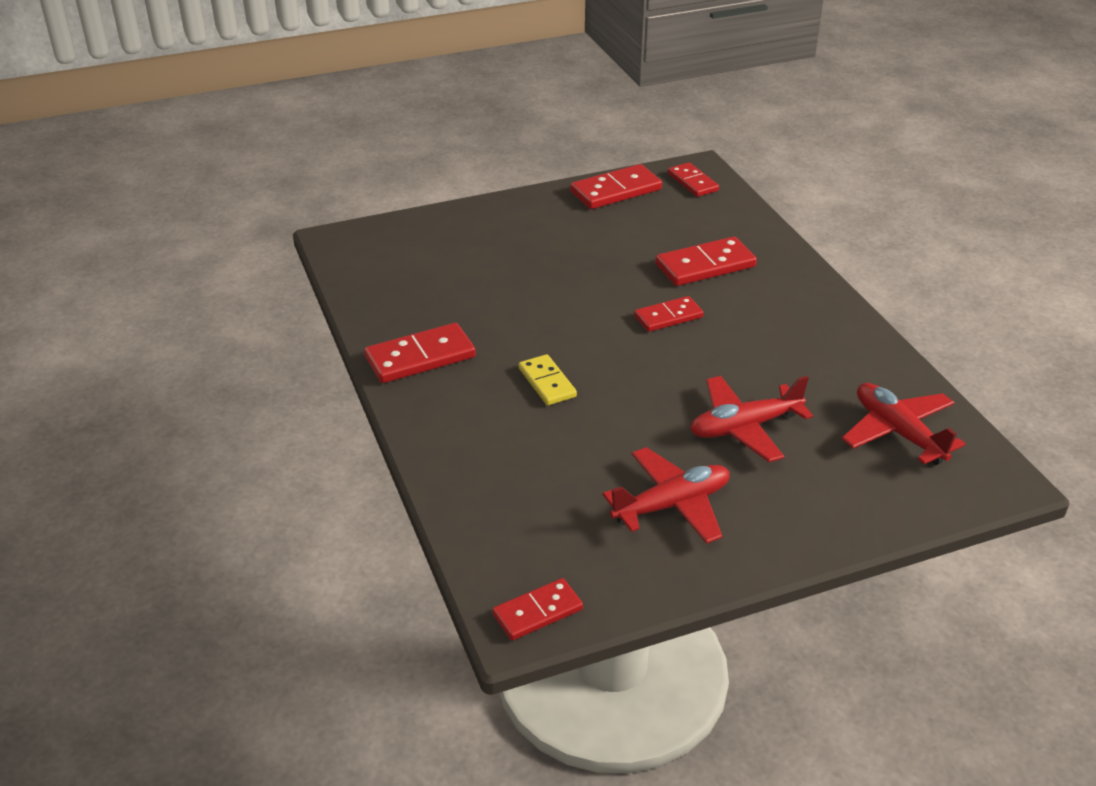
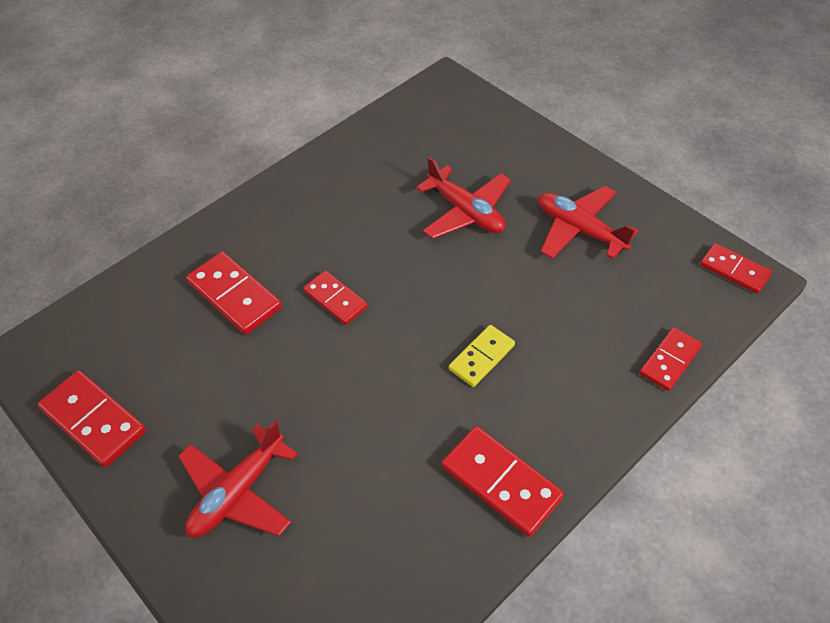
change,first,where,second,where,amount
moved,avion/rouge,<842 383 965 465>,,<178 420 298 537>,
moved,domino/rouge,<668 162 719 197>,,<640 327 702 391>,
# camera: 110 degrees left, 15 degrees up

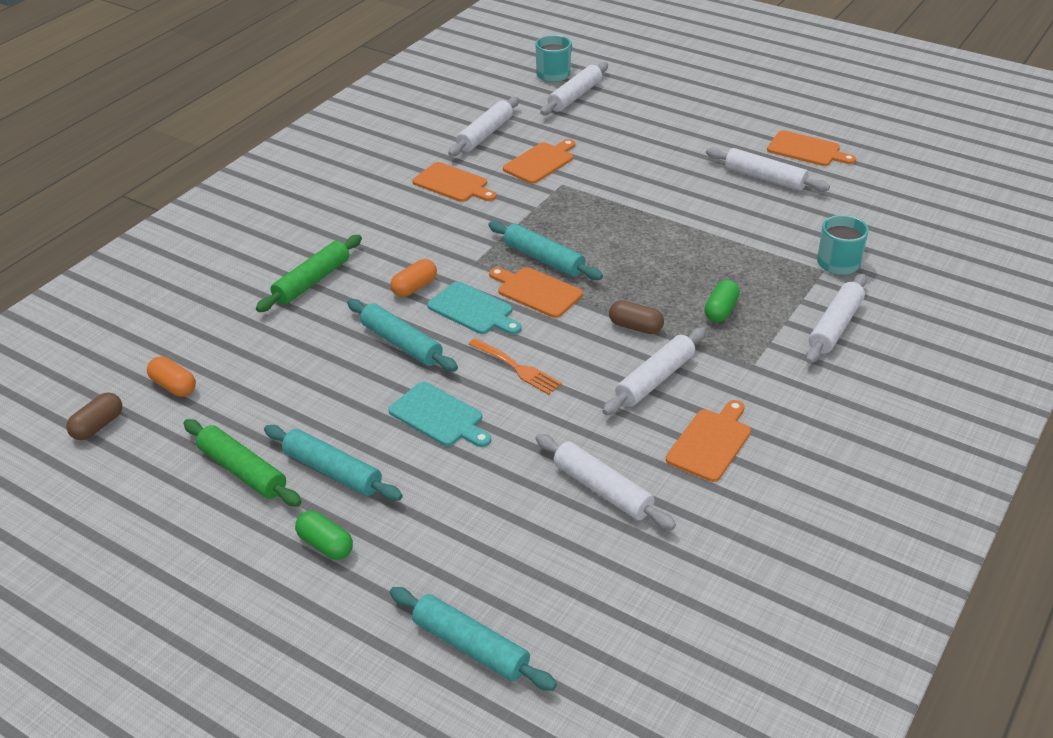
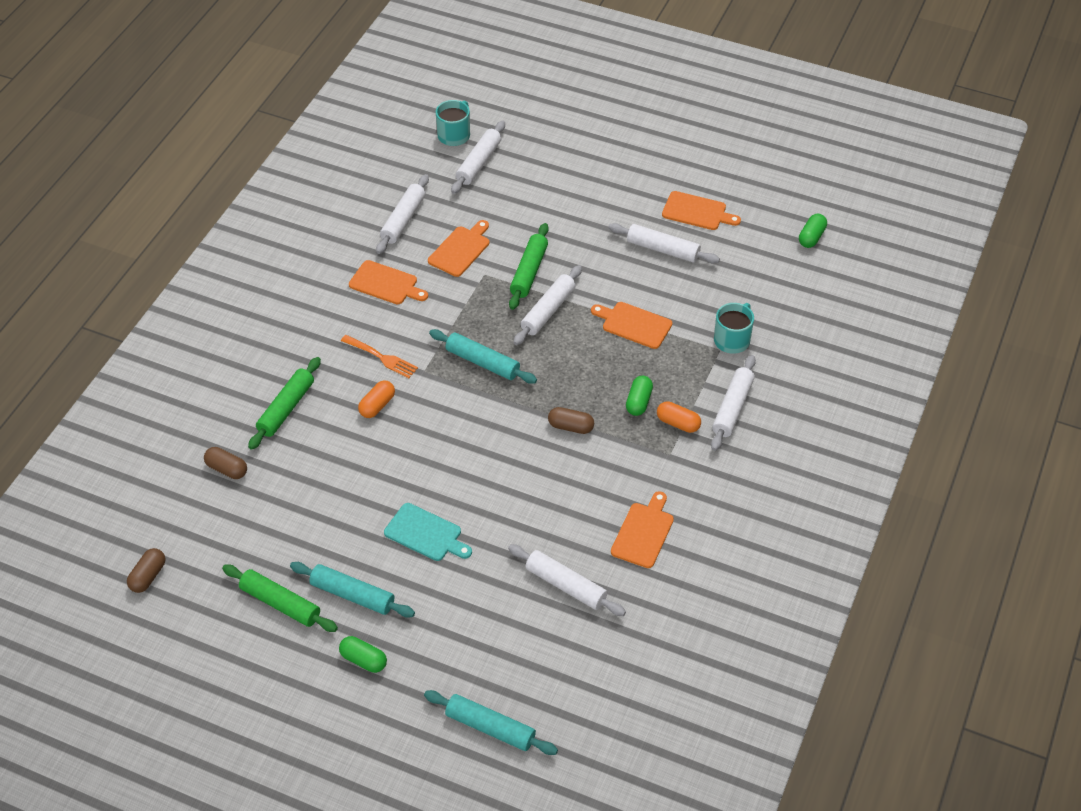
change,first,where,second,where,amount
added,,,gélule/marron,<204 447 247 479>,
moved,fourchette/orange,<469 338 562 395>,,<341 335 418 378>,
added,,,rouleau à pâtisserie/vert,<509 223 549 310>,
moved,rouleau à pâtisserie/blanc,<602 328 706 415>,,<513 265 582 345>,
moved,planche à découper/orange,<489 267 583 318>,,<591 302 672 349>,
moved,gélule/orange,<147 356 196 397>,,<657 401 701 433>,
added,,,gélule/vert,<799 214 827 248>,
removed,rouleau à pâtisserie/turquoise,<347 299 458 372>,,,
removed,planche à découper/turquoise,<427 281 522 335>,,,
# camera: 10 degrees left, 10 degrees up

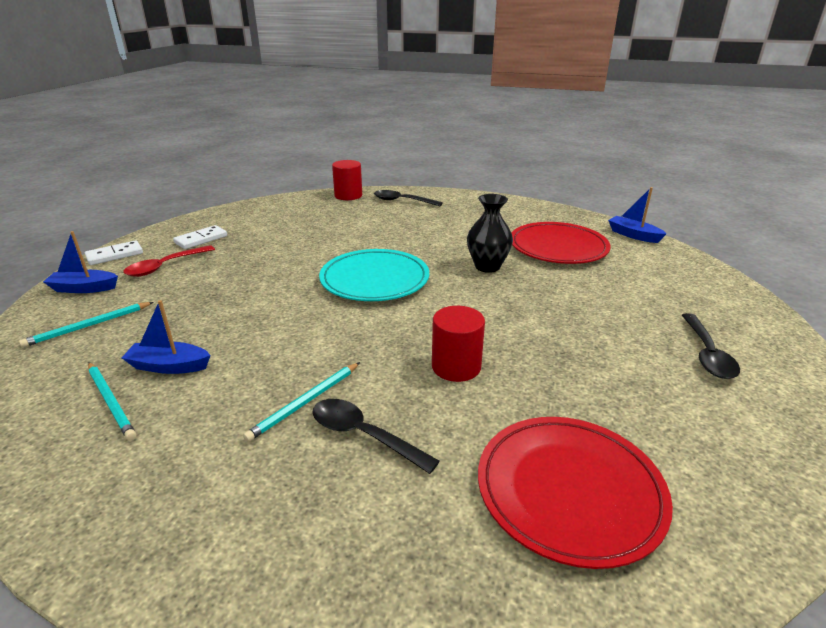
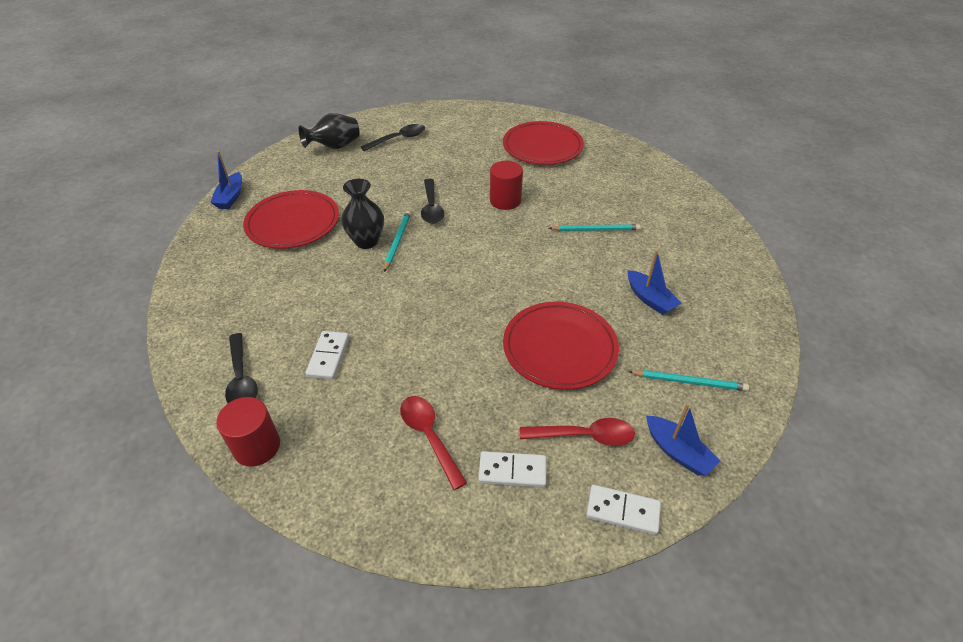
change,first,where,second,where,amount
added,,,vase/noir,<299 113 360 149>,
added,,,domino/blanc,<305 331 349 380>,
moved,crayon/turquoise,<88 362 136 441>,,<384 211 411 272>,
added,,,cuillère/rouge,<400 396 467 490>,
moved,cuillère/noir,<312 399 440 474>,,<421 179 444 224>,
added,,,assiette/rouge,<503 302 619 390>,
removed,assiette/turquoise,<319 249 429 301>,,,
# camera: 130 degrees left, 15 degrees up

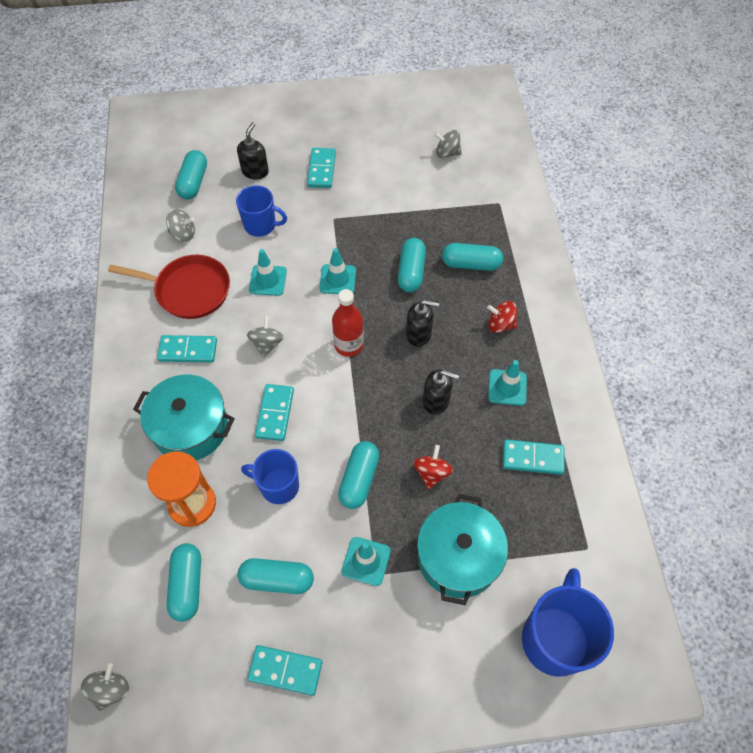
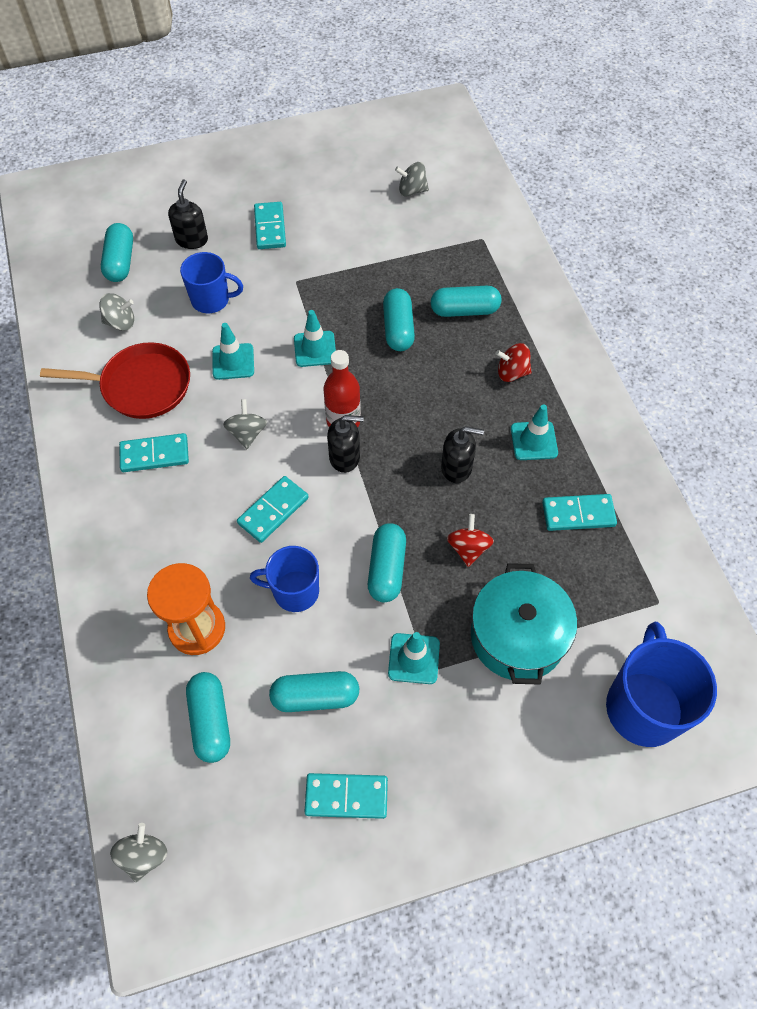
change,first,where,second,where,amount
turned,domino/turquoise,<255 384 294 441>,,<237 476 309 543>,45 degrees clockwise
moved,distributeur de savon/noir,<406 300 439 347>,,<327 415 364 473>,
removed,marmite/turquoise,<133 375 235 460>,,,
# camera: 10 degrees left, 0 degrees up

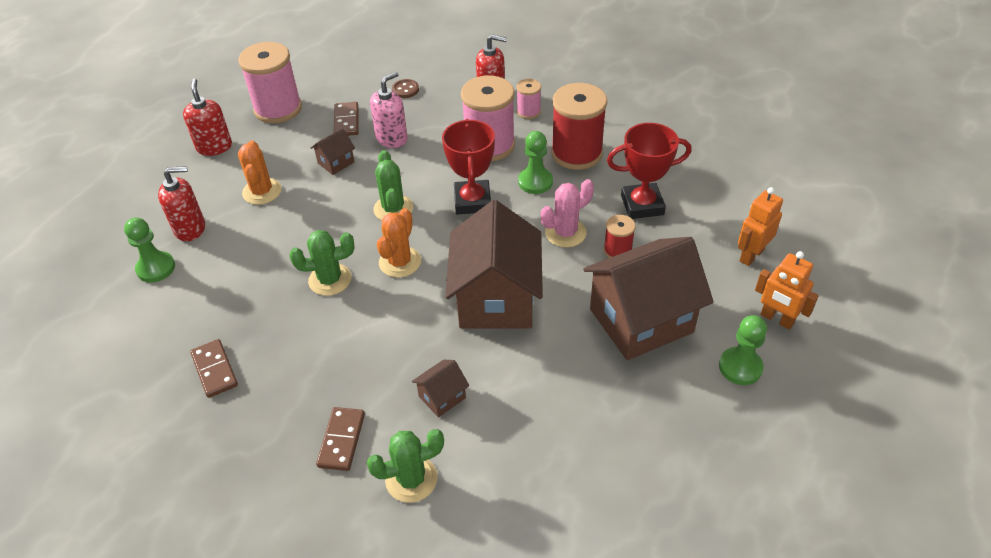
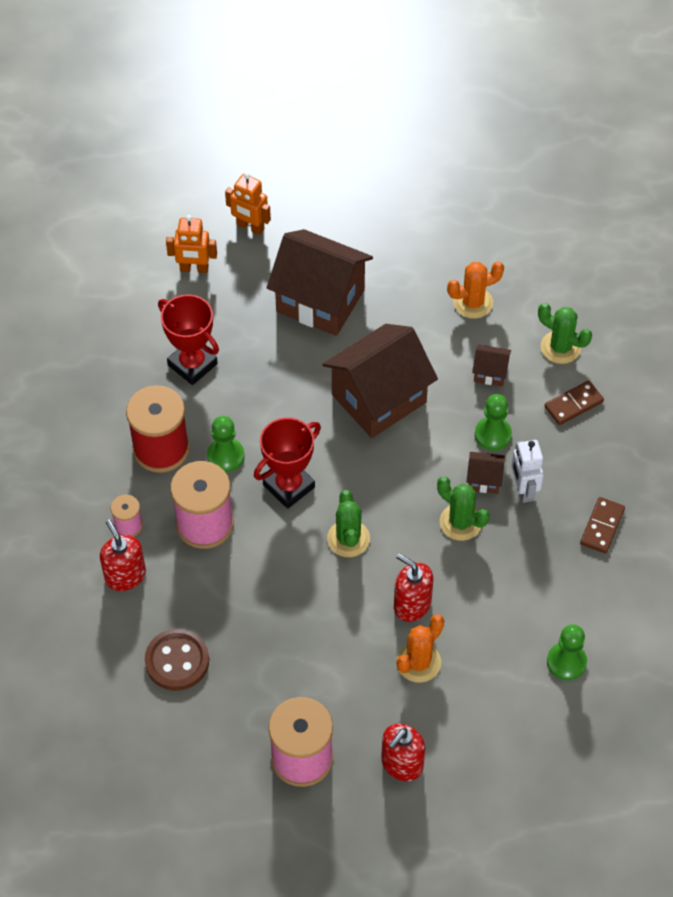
change,first,where,second,where,amount
resized,bouton/marron,<392 79 419 98>,,<145 629 209 691>,x1.86
turned,robot/orange,<755 251 819 330>,,<225 173 271 235>,120 degrees clockwise
turned,cactus/vert,<373 150 413 221>,,<327 490 370 557>,45 degrees counterclockwise
moved,distributeur de savon/rouge,<158 166 205 241>,,<394 553 433 622>,
moved,cactus/orange,<377 208 421 278>,,<447 261 504 319>,
moved,maison/marron,<311 128 355 175>,,<466 452 505 494>,
moved,pion/vert,<719 315 767 385>,,<475 394 512 451>,
added,,,robot/blanc,<511 440 544 503>,
removed,domino/marron,<334 102 359 136>,,,
removed,distributeur de savon/rose,<370 72 408 148>,,,
removed,cactus/rose,<541 179 594 247>,,,
removed,bobine/rouge,<604 215 636 258>,,,
# camera: 130 degrees left, 10 degrees up

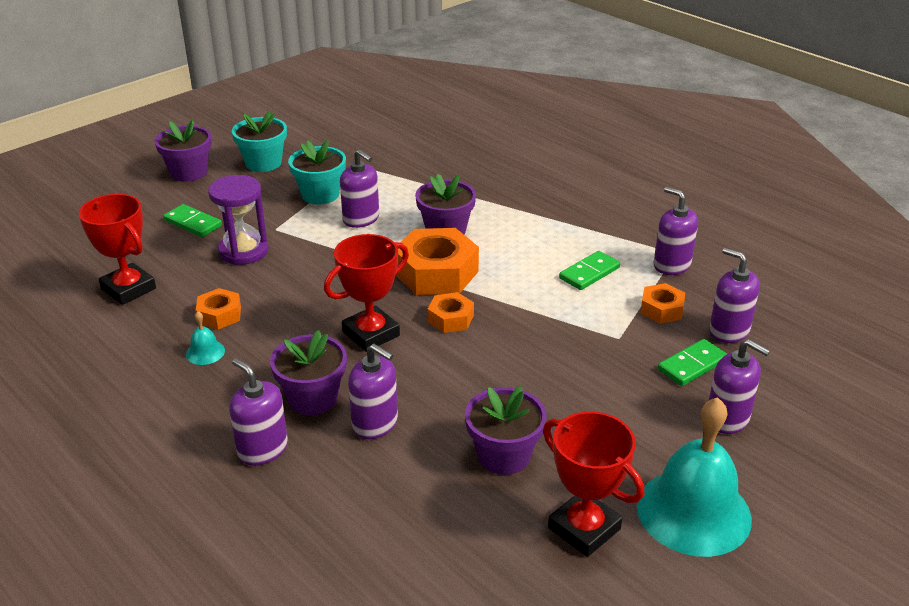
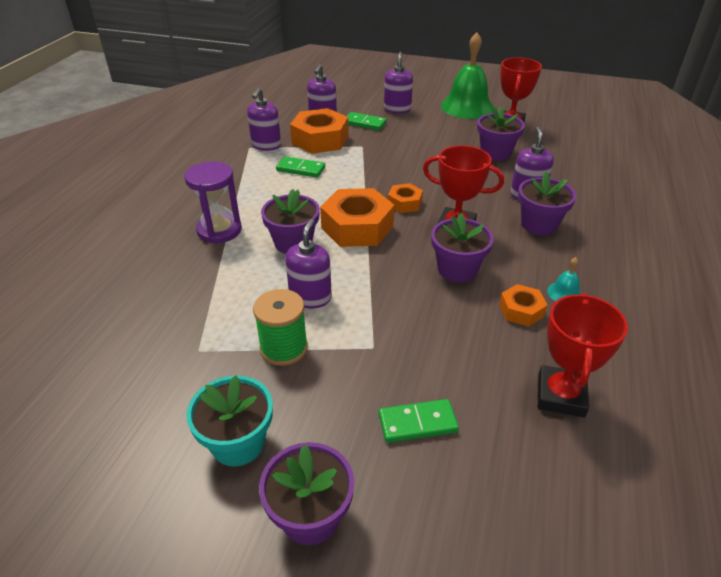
change,first,where,second,where,amount
moved,sablier/violet,<208 175 269 265>,,<184 161 242 243>,
replaced,pot de fleurs/turquoise,<288 140 346 205>,bobine/vert,<253 289 308 366>,
resized,écrou/orange,<640 283 685 323>,,<290 108 348 154>,x1.90
turned,domino/vert,<163 204 222 237>,,<379 399 459 443>,75 degrees clockwise
added,,,pot de fleurs/violet,<431 213 494 282>,
recoloured,cloche/turquoise,<637 397 752 557>,cloche/vert,<441 32 494 119>,
removed,distributeur de savon/violet,<229 358 288 465>,,,
# camera: 120 degrees left, 5 degrees up

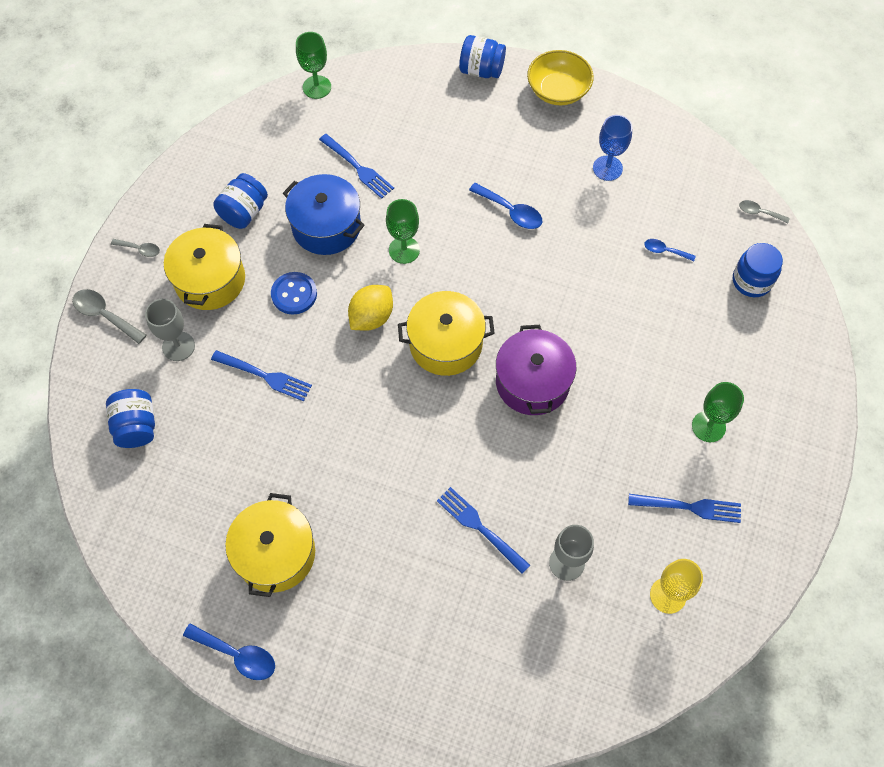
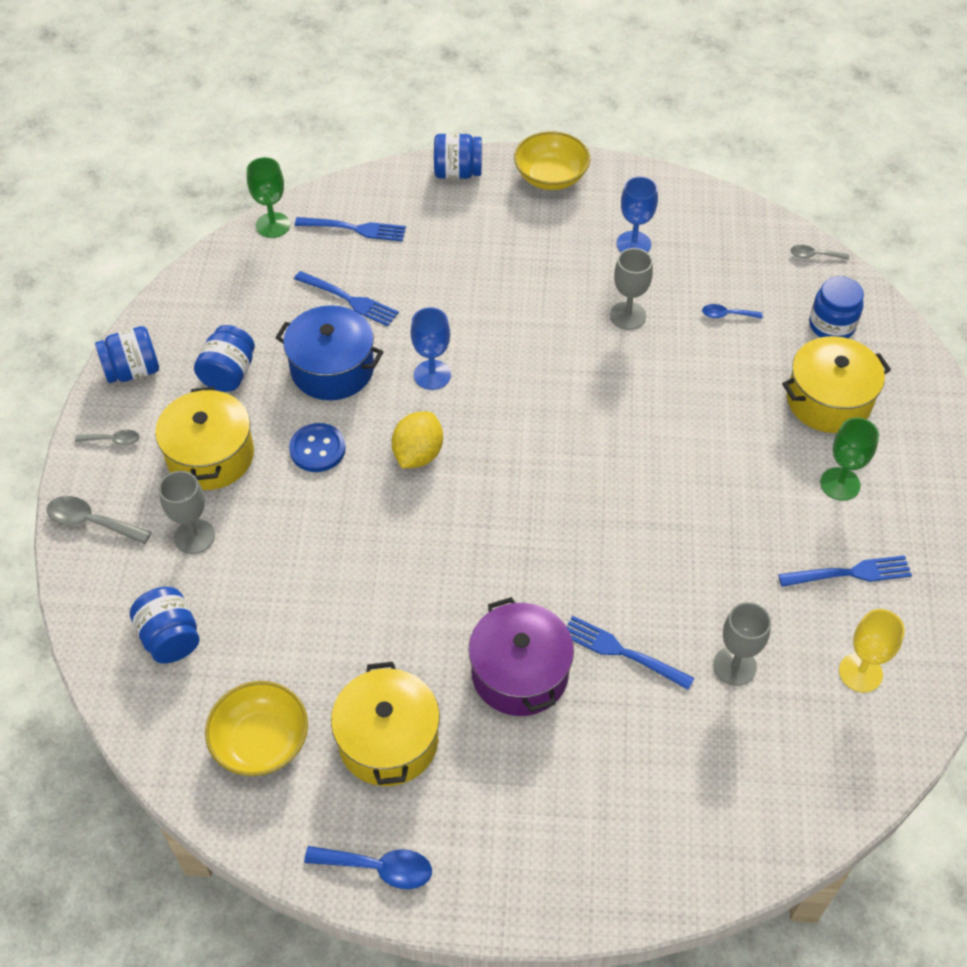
change,first,where,second,where,amount
added,,,bocal/bleu,<95 326 159 383>,
added,,,bol/jaune,<205 681 308 776>,
moved,fourchette/bleu,<211 350 312 401>,,<295 217 406 241>,
recoloured,verre à pied/vert,<386 199 420 264>,verre à pied/bleu,<411 307 451 390>,
moved,marmite/violet,<496 325 576 415>,,<469 597 574 716>,
added,,,verre à pied/gris,<610 248 653 330>,
moved,marmite/jaune,<398 291 495 376>,,<782 336 891 433>,
removed,cuillère/bleu,<469 183 542 229>,,,
# camera: 15 degrees left, 10 degrees down

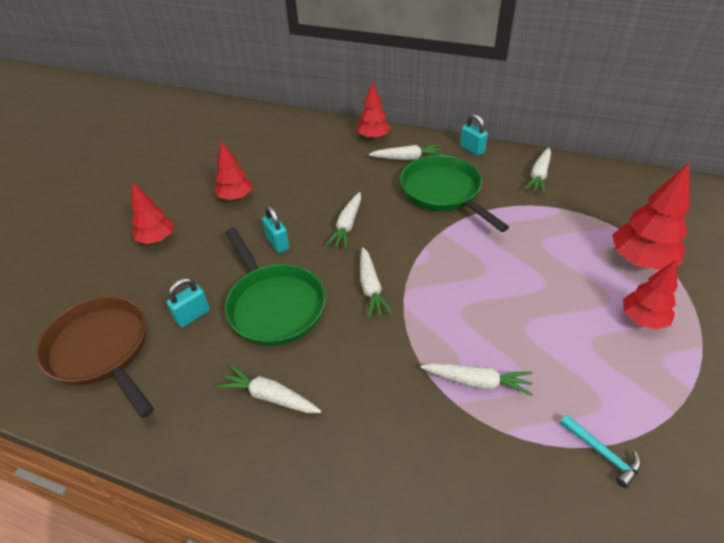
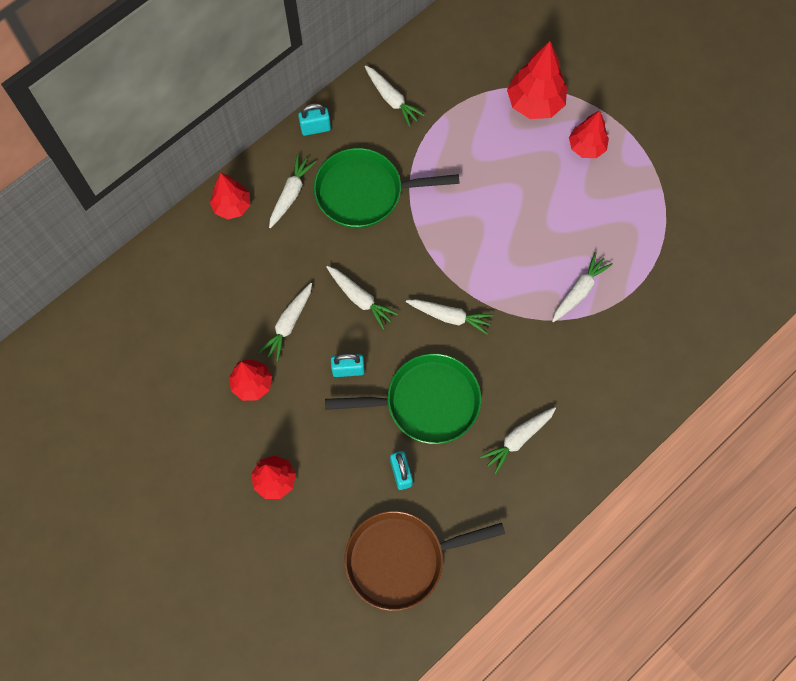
change,first,where,second,where,amount
added,,,carotte/blanc,<259 283 312 362>,
removed,marteau/turquoise,<560 415 641 488>,,,
# camera: 65 degrees left, 25 degrees up

